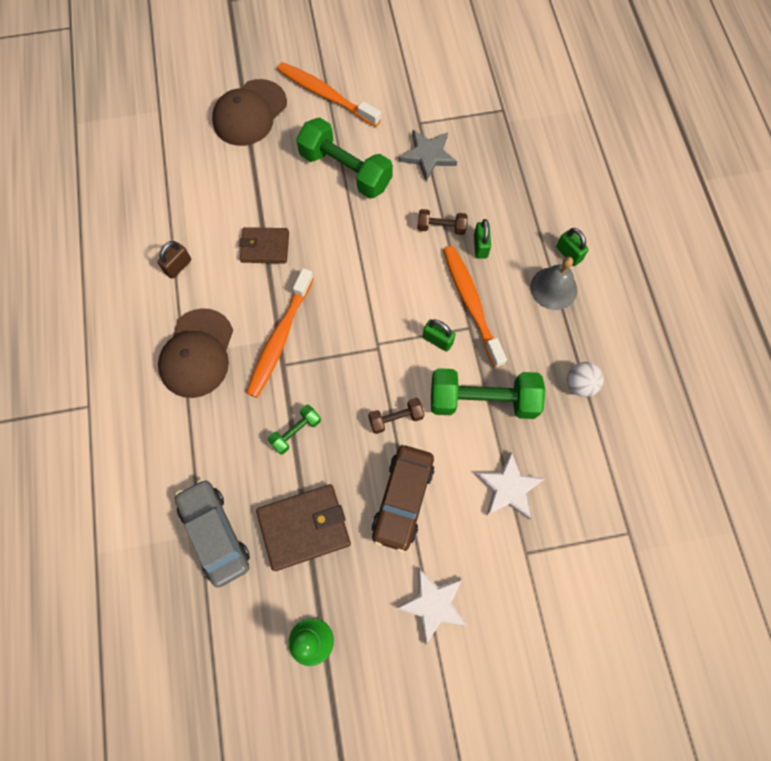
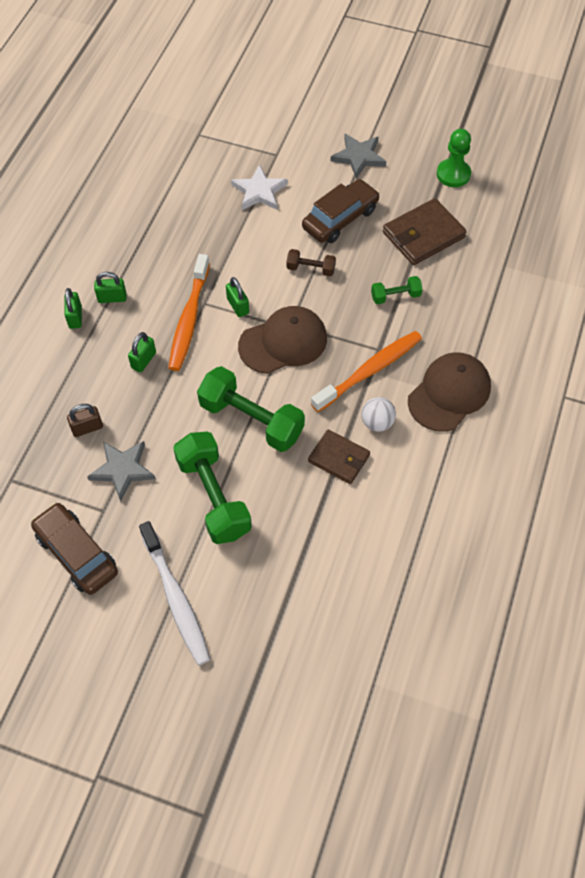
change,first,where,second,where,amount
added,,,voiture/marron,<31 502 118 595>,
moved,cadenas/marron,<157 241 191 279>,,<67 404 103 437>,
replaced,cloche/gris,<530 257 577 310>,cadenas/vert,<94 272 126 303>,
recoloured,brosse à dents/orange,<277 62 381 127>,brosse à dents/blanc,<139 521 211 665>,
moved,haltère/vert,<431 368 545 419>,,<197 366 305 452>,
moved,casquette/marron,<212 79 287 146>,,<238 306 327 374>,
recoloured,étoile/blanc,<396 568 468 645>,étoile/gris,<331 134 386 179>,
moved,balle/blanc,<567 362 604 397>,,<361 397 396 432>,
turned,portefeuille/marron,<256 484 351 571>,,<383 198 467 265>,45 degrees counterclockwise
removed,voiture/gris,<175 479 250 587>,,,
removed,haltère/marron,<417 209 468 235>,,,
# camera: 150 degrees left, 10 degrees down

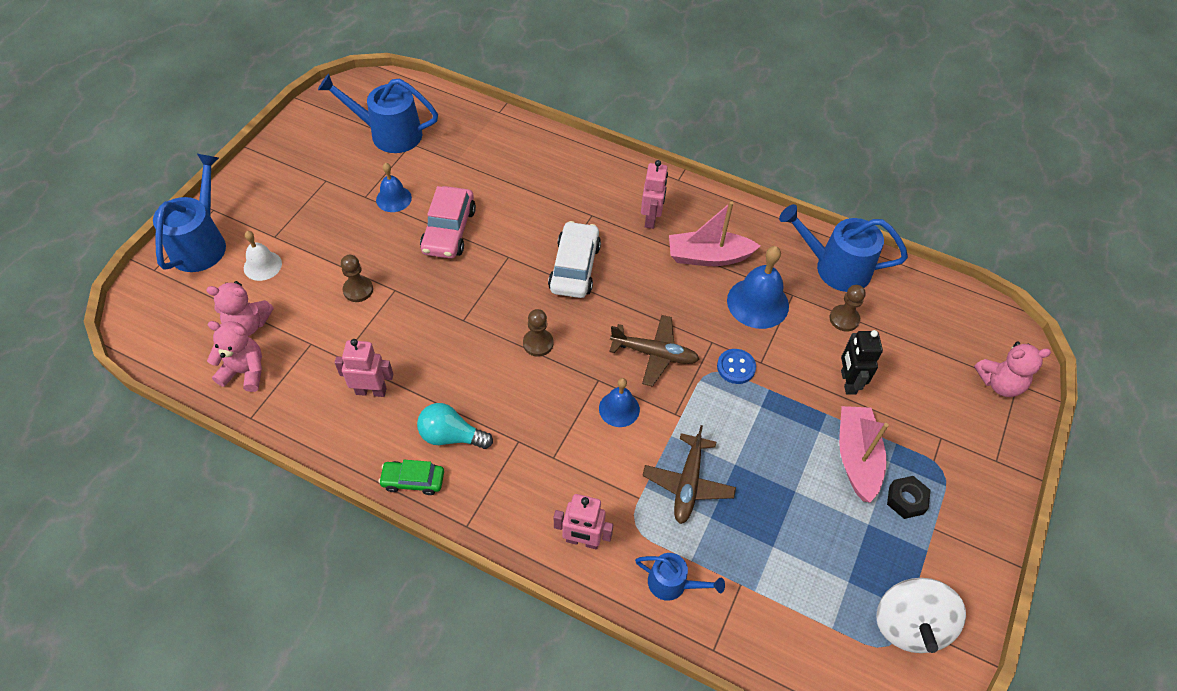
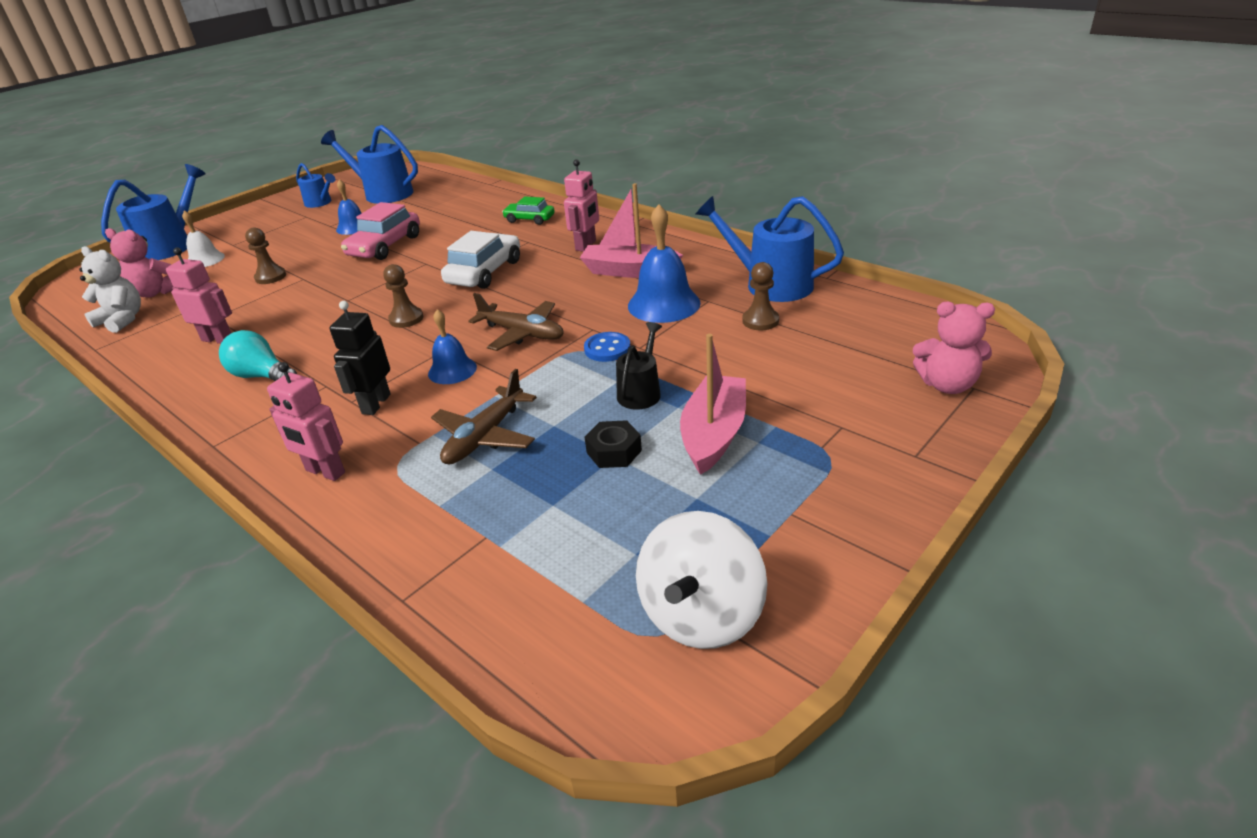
change,first,where,second,where,amount
recoloured,ours en peluche/rose,<207 321 262 392>,ours en peluche/blanc,<79 246 141 333>,
moved,arrosoir/bleu,<635 553 725 601>,,<296 163 335 208>,
moved,robot/noir,<841 330 883 395>,,<330 301 391 415>,
moved,voiture/vert,<378 460 444 495>,,<502 196 555 225>,
moved,écrou/noir,<887 476 930 519>,,<585 420 642 468>,
added,,,arrosoir/noir,<616 322 662 410>,
# camera: 20 degrees right, 20 degrees down

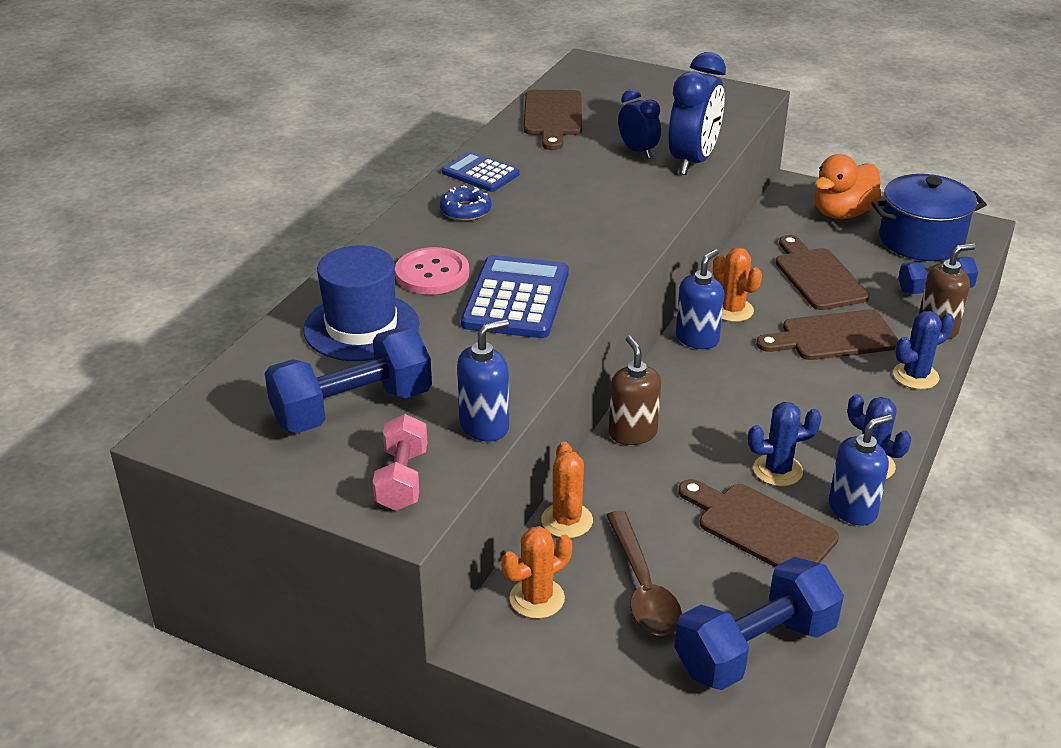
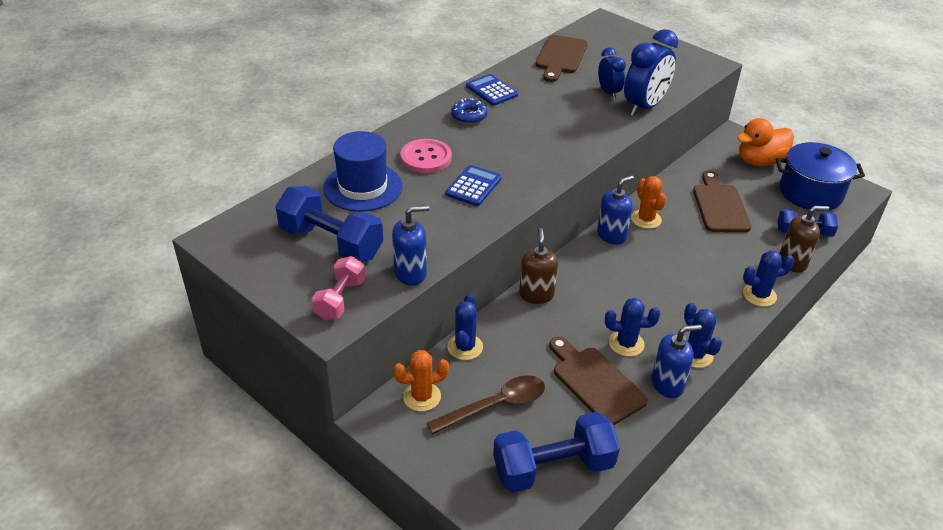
change,first,where,second,where,amount
turned,haltère/bleu,<265 327 432 433>,,<275 186 383 262>,45 degrees clockwise
turned,cuillère/marron,<606 511 682 636>,,<427 375 545 434>,120 degrees counterclockwise
resized,calculatrice/bleu,<461 255 569 338>,,<445 165 502 206>,x0.62
recoloured,cactus/orange,<541 442 593 538>,cactus/bleu,<447 294 483 360>,
removed,planche à découper/marron,<756 309 898 360>,,,
# camera: 15 degrees right, 5 degrees up

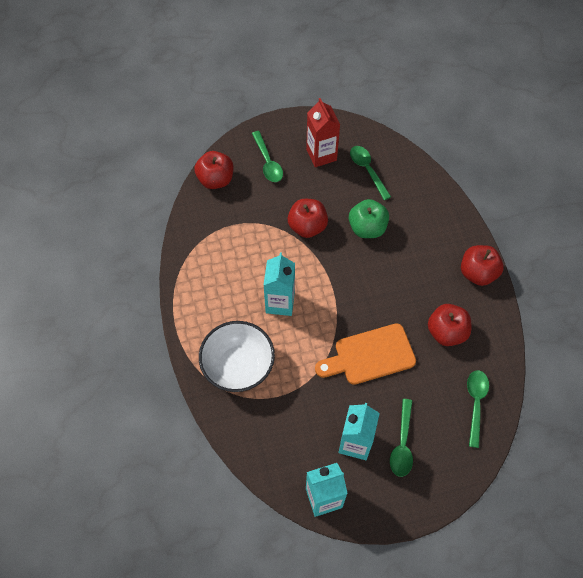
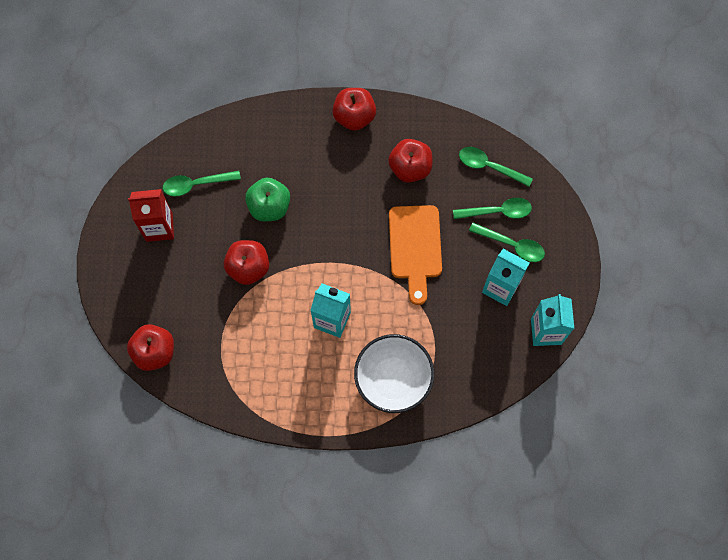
change,first,where,second,where,amount
moved,cuillère/vert,<252 131 283 182>,,<453 198 532 219>,
# camera: 75 degrees left, 10 degrees up

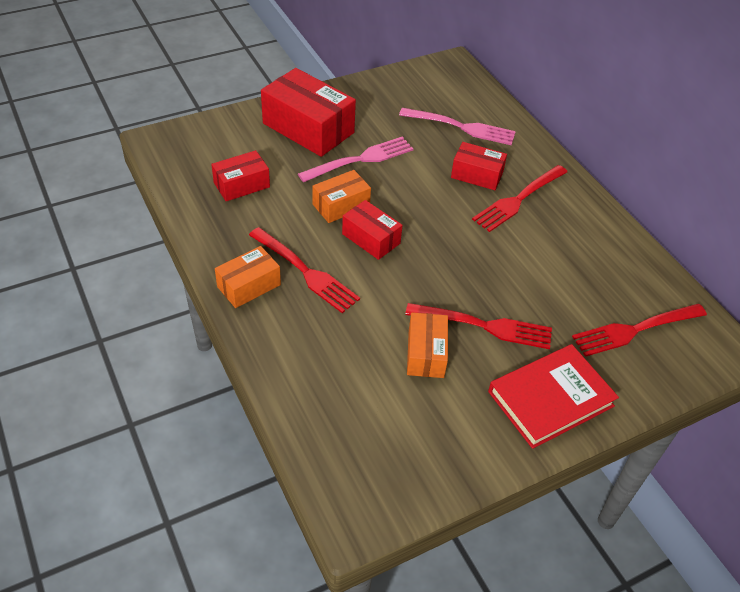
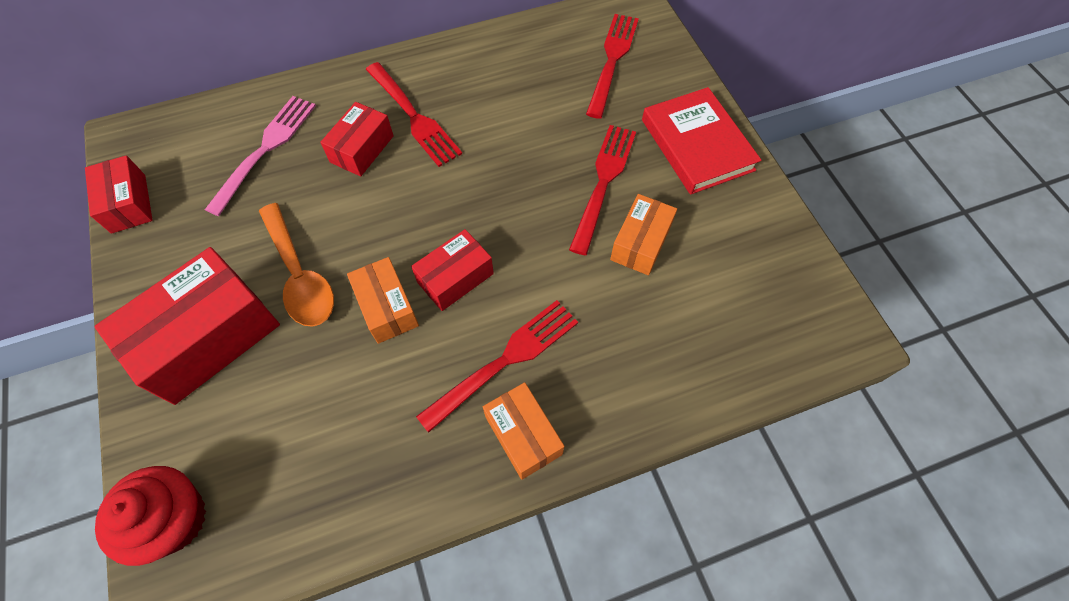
change,first,where,second,where,amount
moved,boîte/rouge,<211 150 270 201>,,<85 155 153 234>,
added,,,muffin/rouge,<95 466 206 566>,
replaced,fourchette/rose,<298 137 413 183>,cuillère/orange,<259 203 334 327>,
turned,fourchette/rouge,<572 304 707 357>,,<586 14 639 119>,150 degrees counterclockwise
turned,boîte/orange,<407 312 448 378>,,<610 194 677 275>,75 degrees counterclockwise
# camera: 80 degrees left, 15 degrees up

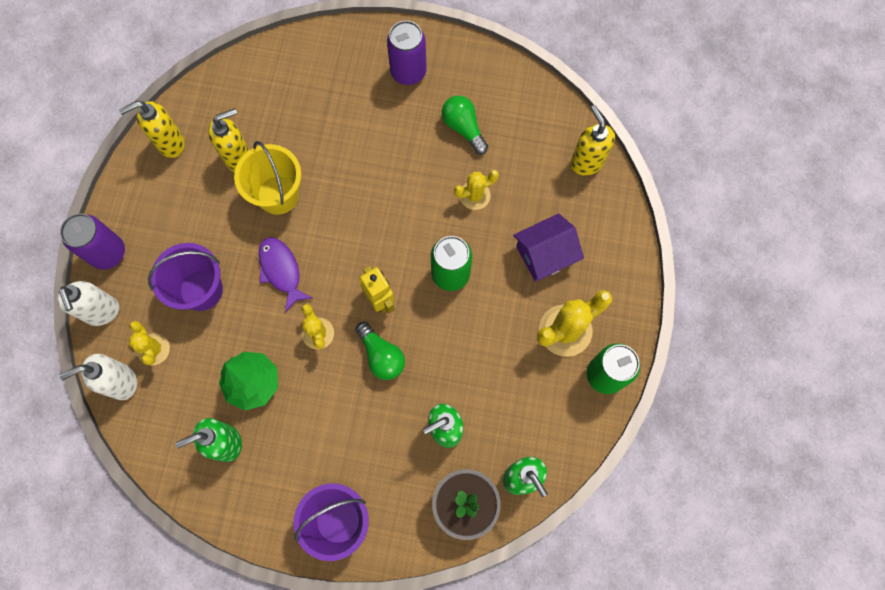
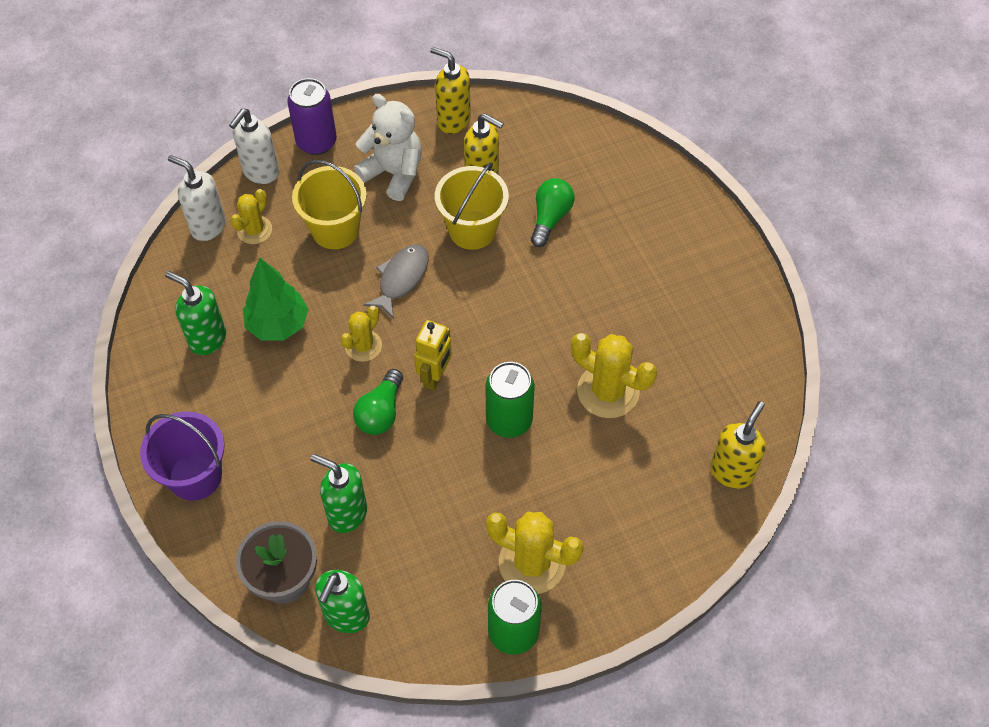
change,first,where,second,where,amount
recoloured,seau/violet,<148 243 223 311>,seau/jaune,<292 160 367 249>,
added,,,ours en peluche/blanc,<354 94 422 201>,
recoloured,poisson/violet,<259 237 312 312>,poisson/gris,<363 244 428 319>,
moved,ampoule/vert,<442 95 488 154>,,<531 178 574 247>,
resized,cactus/jaune,<454 170 499 210>,,<571 333 657 418>,x1.65
removed,canette/violet,<387 20 427 85>,,,
removed,maison/violet,<513 213 584 282>,,,
# camera: 55 degrees right, 15 degrees down

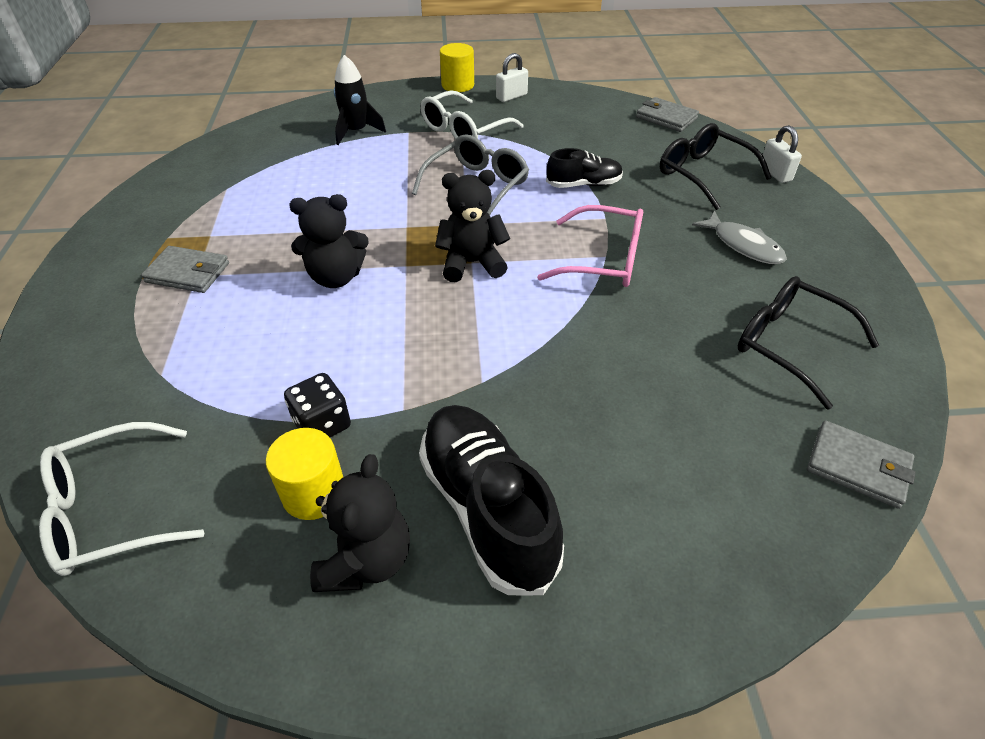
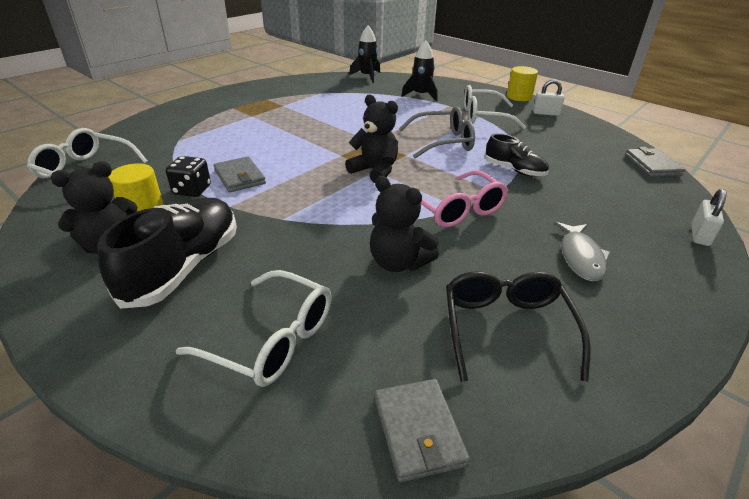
change,first,where,second,where,amount
added,,,lunettes/blanc,<176 270 331 387>,
moved,portefeuille/gris,<141 246 229 293>,,<213 156 266 192>,
added,,,fusée/noir,<349 25 380 83>,
moved,ours en peluche/noir,<289 194 369 288>,,<370 176 439 272>,
removed,lunettes/noir,<660 123 772 210>,,,
# camera: 45 degrees right, 10 degrees down

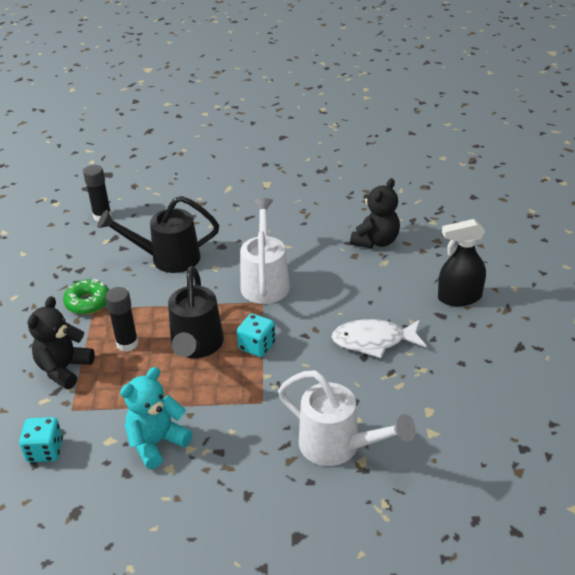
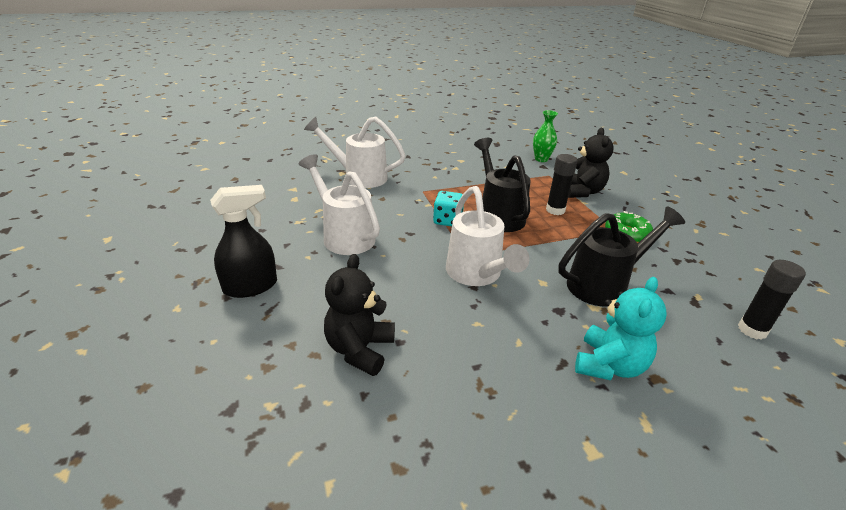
change,first,where,second,where,amount
replaced,poisson/blanc,<332 319 426 358>,arrosoir/blanc,<299 154 380 255>,
replaced,dé/turquoise,<19 417 63 462>,vase/vert,<533 110 558 162>,
moved,ours en peluche/turquoise,<120 367 192 469>,,<575 277 667 380>,
# camera: 160 degrees right, 5 degrees down

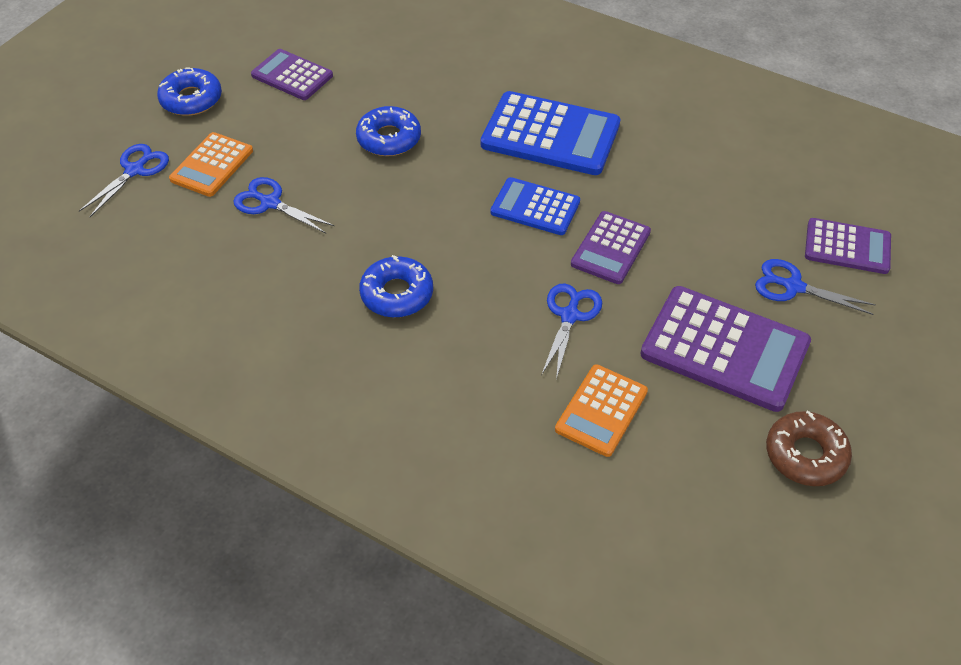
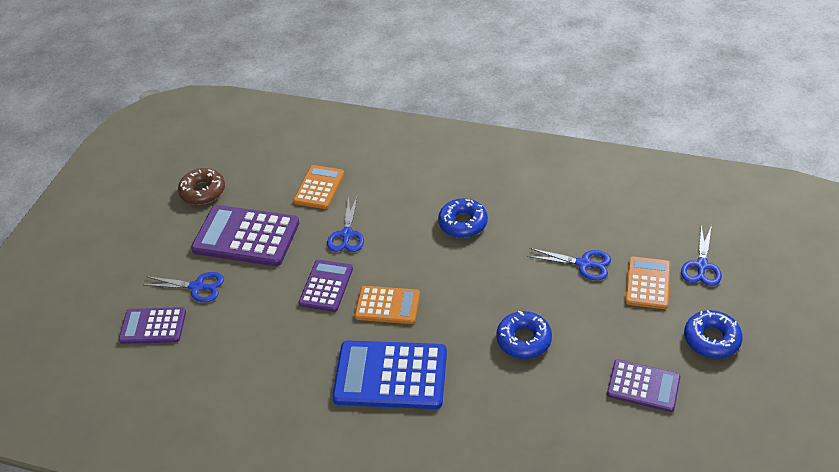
change,first,where,second,where,amount
recoloured,calculatrice/bleu,<491 177 580 235>,calculatrice/orange,<354 286 420 324>,
# camera: 170 degrees right, 5 degrees down

